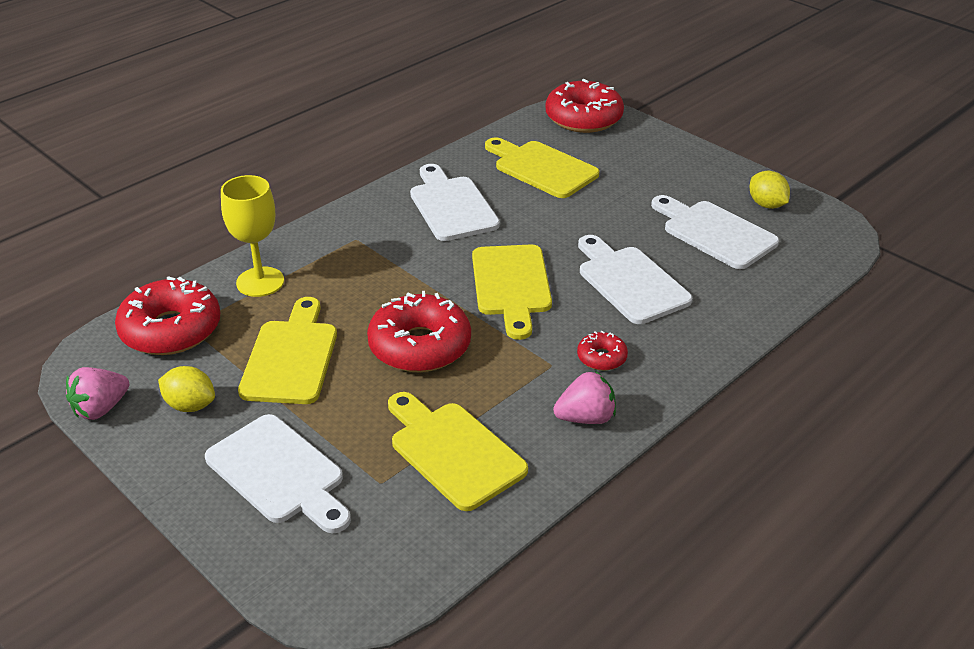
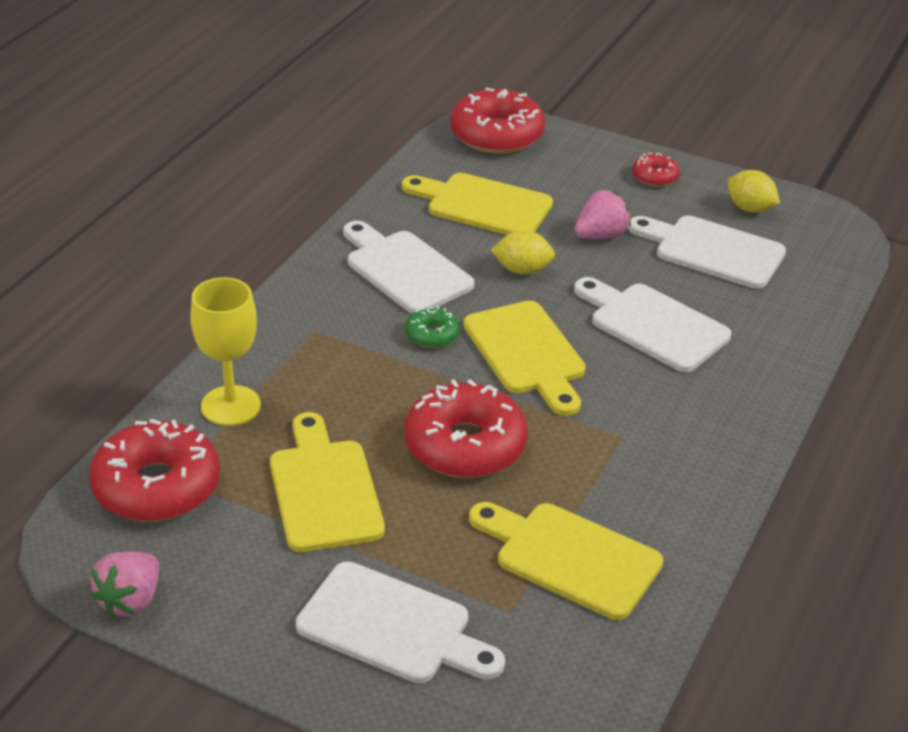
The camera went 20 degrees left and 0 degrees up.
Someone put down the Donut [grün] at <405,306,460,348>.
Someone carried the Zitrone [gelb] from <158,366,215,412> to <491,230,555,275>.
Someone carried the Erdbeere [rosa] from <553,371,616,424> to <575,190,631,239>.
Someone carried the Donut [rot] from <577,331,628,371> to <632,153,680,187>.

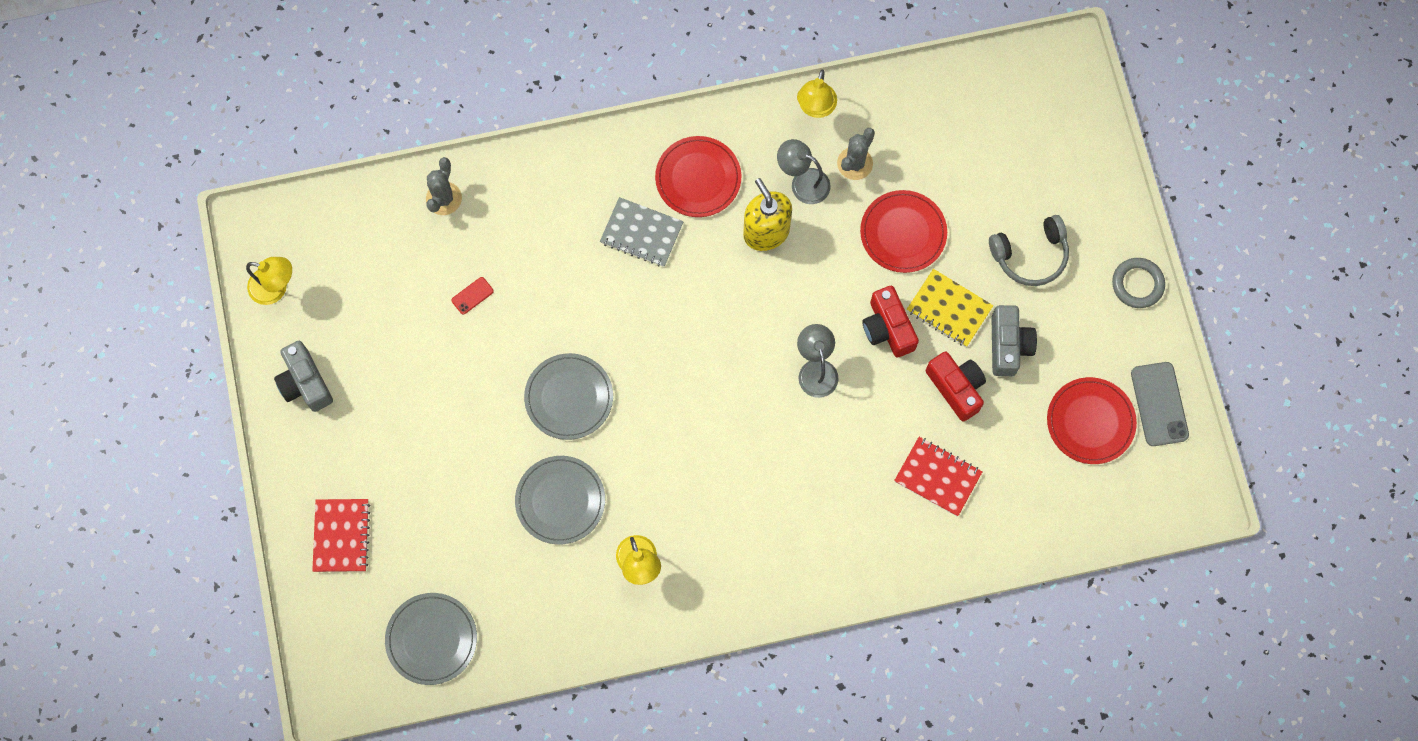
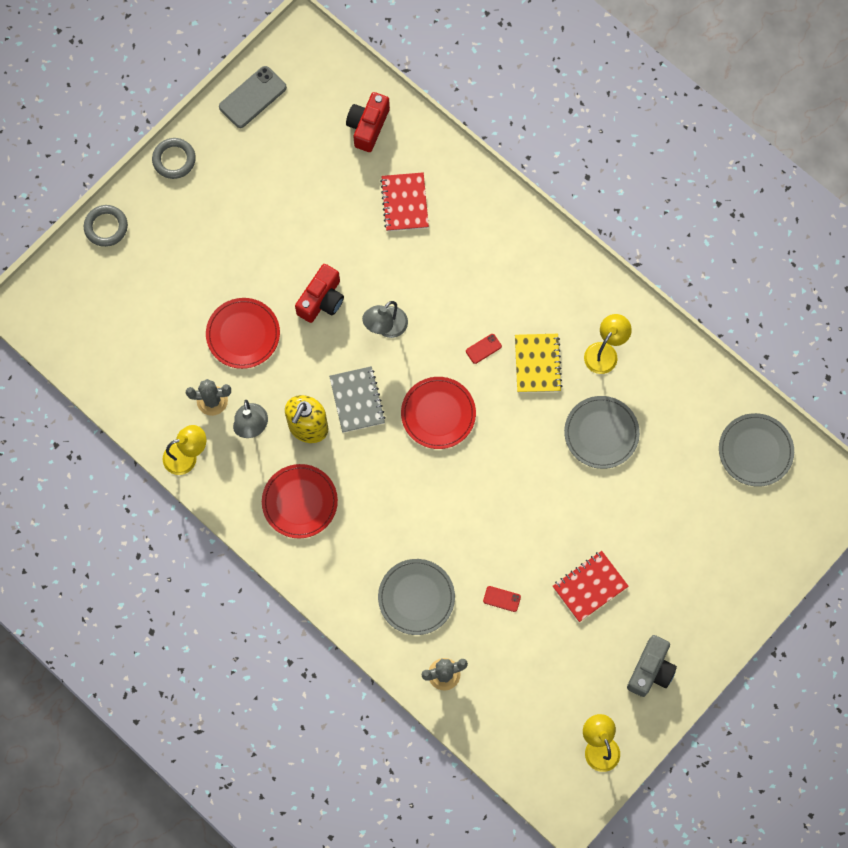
The camera went 125 degrees left and 0 degrees up.
Someone took away the Kopfhörer [grau] at <989,215,1069,286>.
Someone took away the Kamera [grau] at <991,305,1037,376>.
Someone put down the Ring [grau] at <84,205,128,247>.
Someone put down the Handy [rot] at <466,334,502,364>.
Someone carried the Notizbuch [rot] from <312,499,371,572> to <553,551,629,622>.
Someone carried the Teller [grau] from <524,353,613,440> to <378,559,455,635>.
Someone carried the Notizbuch [grau] from <600,197,684,267> to <329,366,386,433>.
Someone carried the Notizbuch [gelb] from <907,269,993,347> to <515,334,562,393>.
Someone carried the Kamera [rot] from <926,352,986,421> to <346,92,390,152>.
Someone carried the Teller [rot] from <1047,377,1137,464> to <401,377,476,449>.

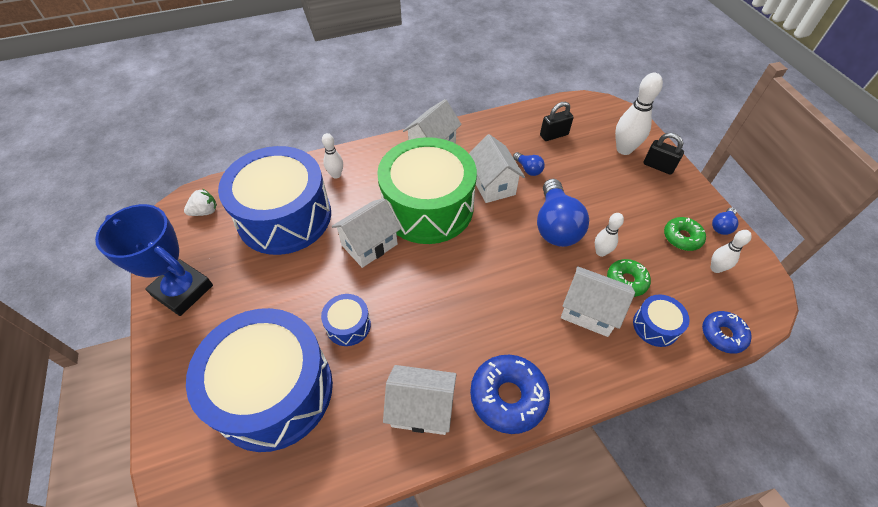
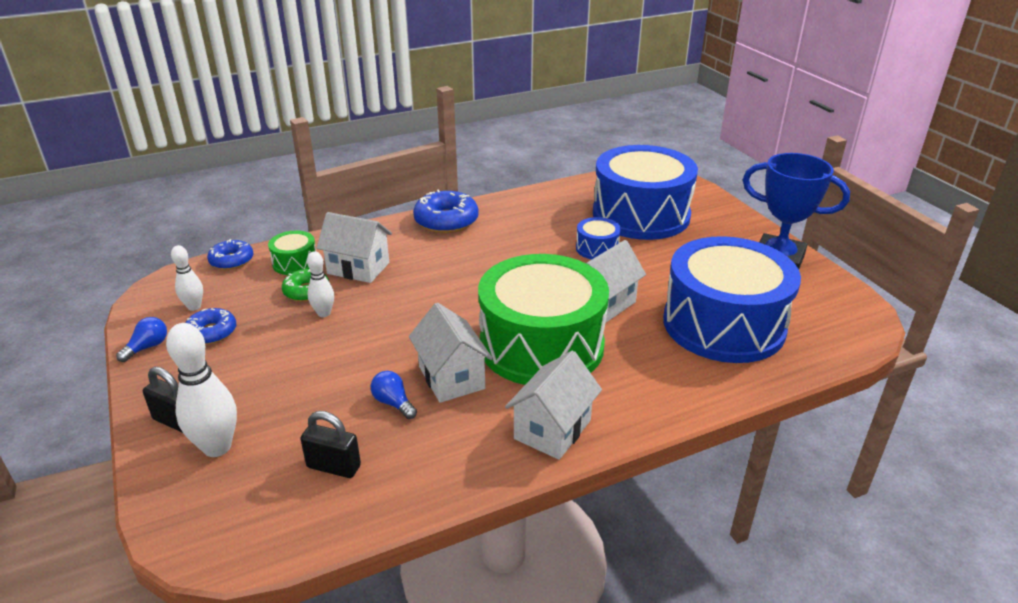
The camera went 175 degrees right and 20 degrees down.
Someone took away the Erdbeere [weiß] at <184,189,217,216>.
Someone took away the Bowlingkegel [weiß] at <322,133,343,179>.
Someone took away the Haus [weiß] at <383,365,456,435>.
Someone took away the Glühbirne [blau] at <537,179,589,247>.
Someone repainted the Trommel [blau] at <633,294,689,347>, which became the Trommel [grün] at <268,231,316,275>.
Someone repainted the Donut [grün] at <664,217,706,251>, which became the Donut [blau] at <185,308,236,345>.
Someone rotated the Vorhängeschloss [schwarz] at <540,102,574,141> by 45 degrees clockwise.

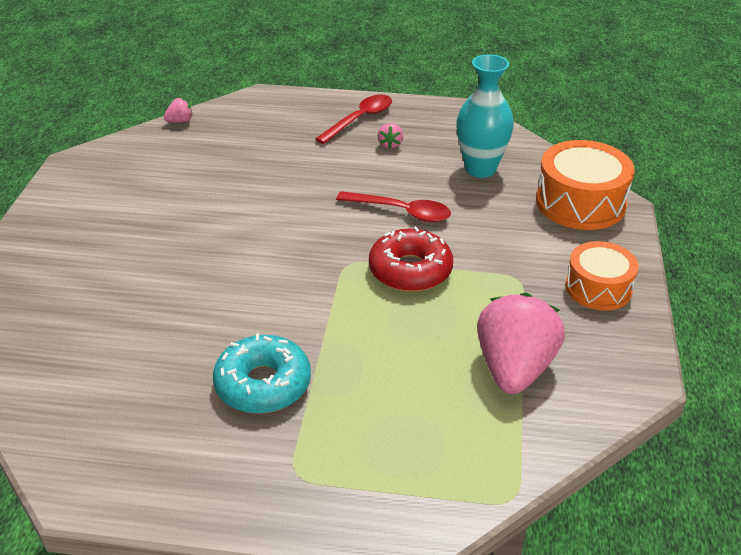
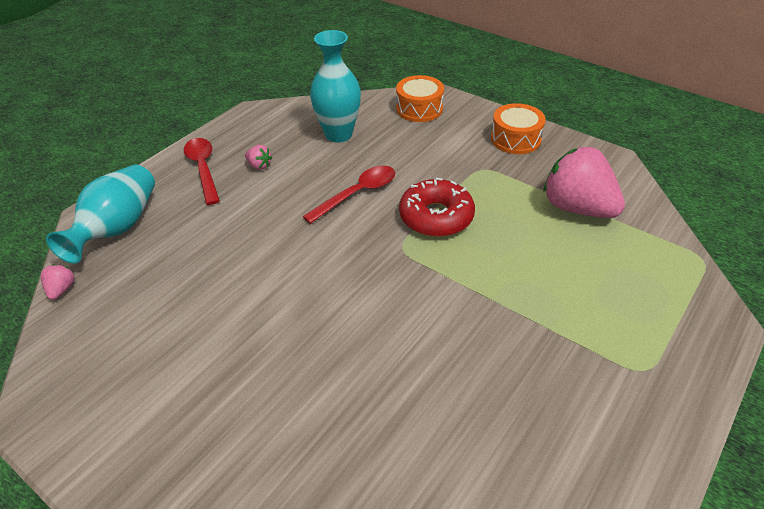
The camera went 60 degrees left and 5 degrees up.
Someone took away the Donut [türkis] at <213,333,311,414>.
Someone put down the Vase [türkis] at <46,165,155,263>.
Someone scaled the Trommel [orange] at <536,140,635,230> by 0.66.

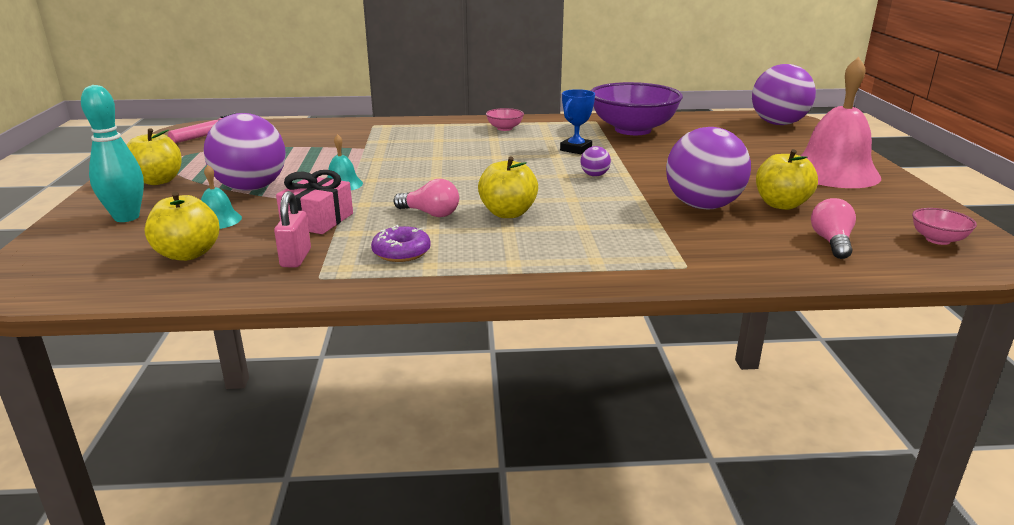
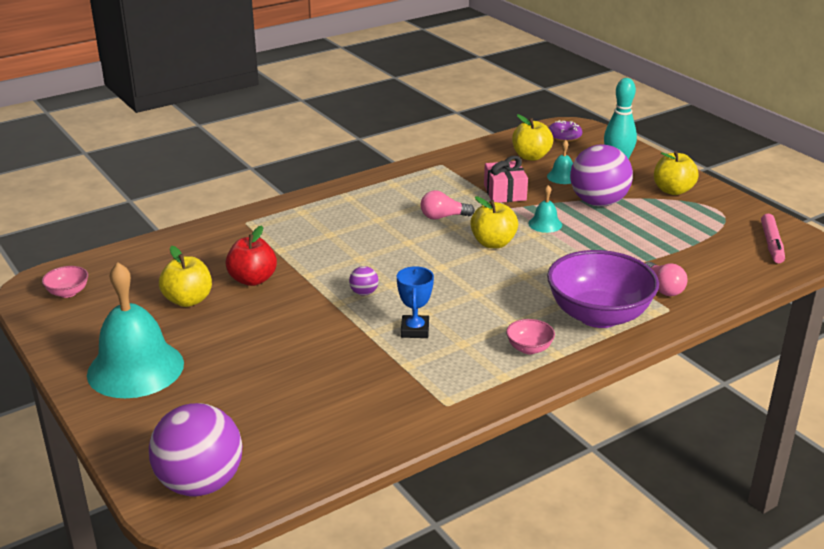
The camera went 150 degrees right and 5 degrees up.
Someone took away the Vorhängeschloss [rosa] at <274,191,311,267>.
Someone carried the Donut [lila] from <371,225,431,262> to <549,120,582,142>.
Someone carried the Apfel [gelb] from <478,156,538,218> to <470,196,518,248>.
Someone carried the Schüssel [lila] from <590,82,683,135> to <547,250,659,328>.
Someone carried the Glühbirne [rosa] from <811,198,856,259> to <645,262,687,296>.
Someone swapped the Ball [lila] at <666,127,751,209> for the Apfel [rot] at <225,225,277,286>.
Someone repainted the Glocke [rosa] at <801,57,881,188>, which became the Glocke [türkis] at <87,262,184,398>.

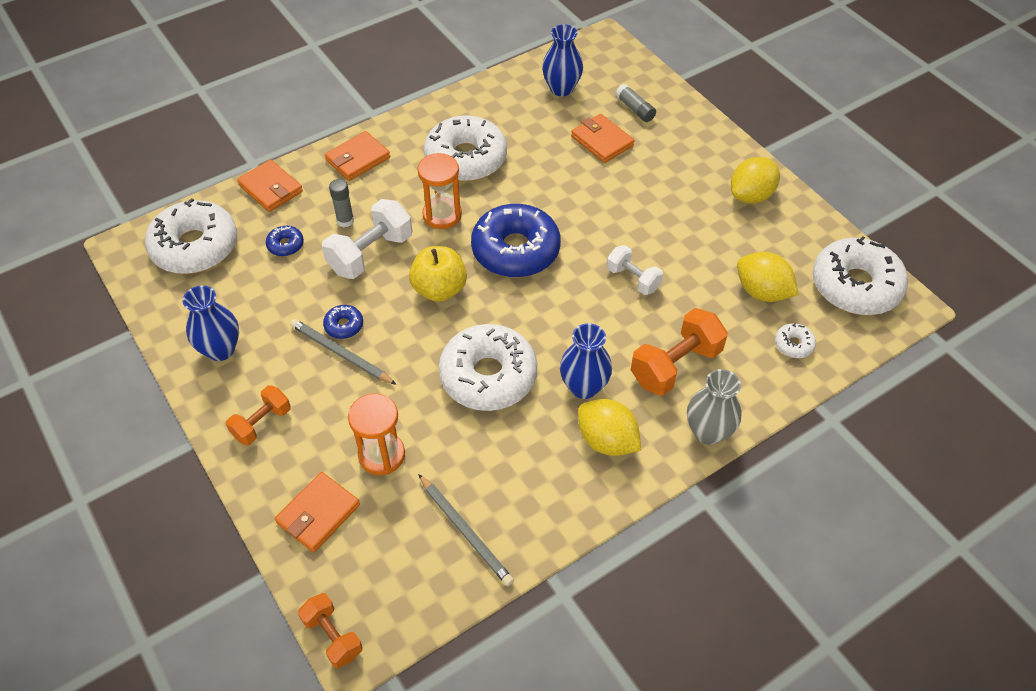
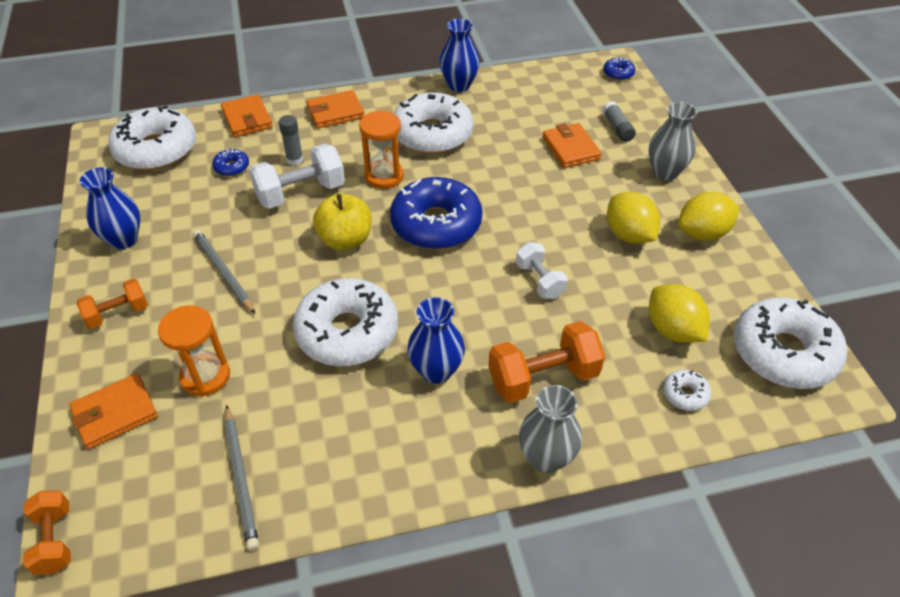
The camera went 20 degrees right and 5 degrees down.
Someone put down the Vase [grau] at <649,102,697,180>.
Someone carried the Donut [blau] from <323,305,363,339> to <603,57,635,80>.
Someone carried the Vase [blau] from <542,24,583,96> to <439,18,480,92>.
Someone carried the Zitrone [gelb] from <578,399,641,456> to <607,192,660,244>.

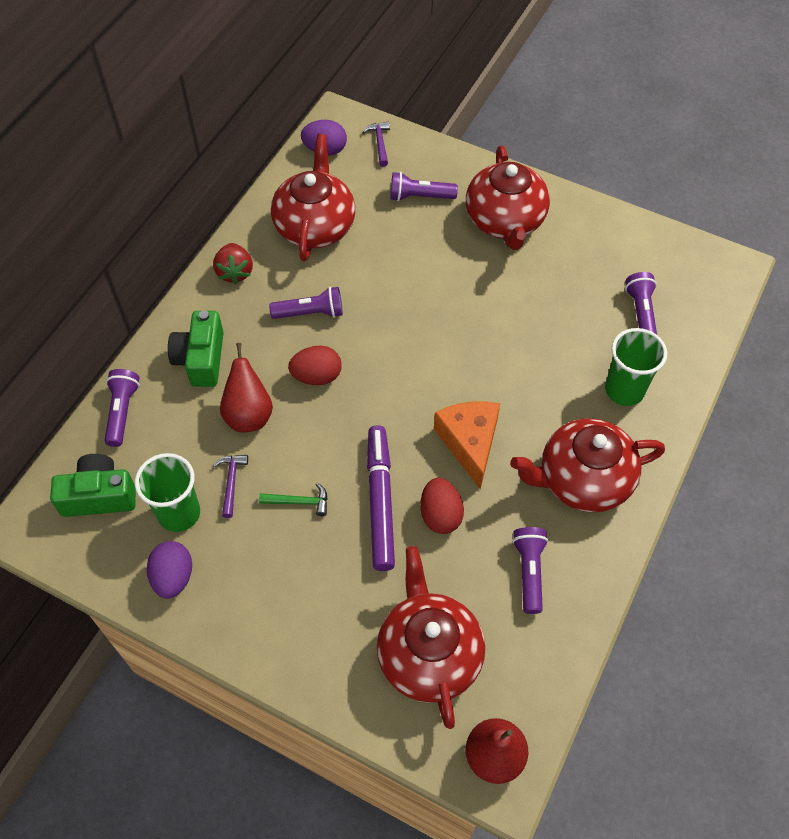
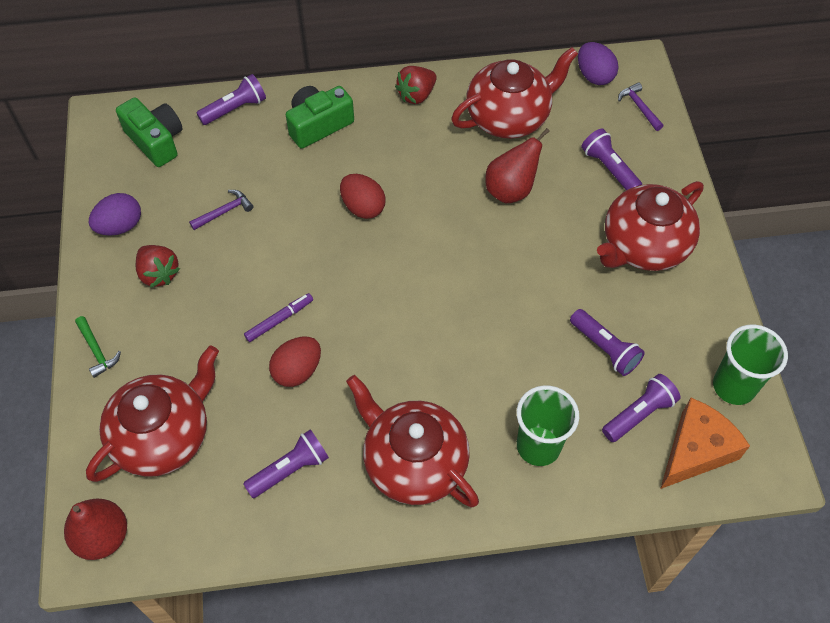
The camera went 55 degrees right and 0 degrees up.
Someone put down the Erdbeere [rot] at <136,245,180,288>.
Someone carried the Becher [grün] from <135,453,200,532> to <713,324,788,405>.
Someone carried the Birne [rot] from <220,343,273,432> to <485,128,550,203>.
Someone carried the Hammer [grün] from <259,483,328,516> to <75,316,121,378>.
Someone carried the Taschenlampe [lila] from <269,287,343,319> to <570,309,645,376>.
Someone carried the Käse [orange] from <434,401,500,490> to <660,398,750,489>.
Someone rotated the Hammer [lila] at <363,121,390,167> by 75 degrees counterclockwise.
Someone scaled the Filzstift [lila] at <367,425,395,571> by 0.52.

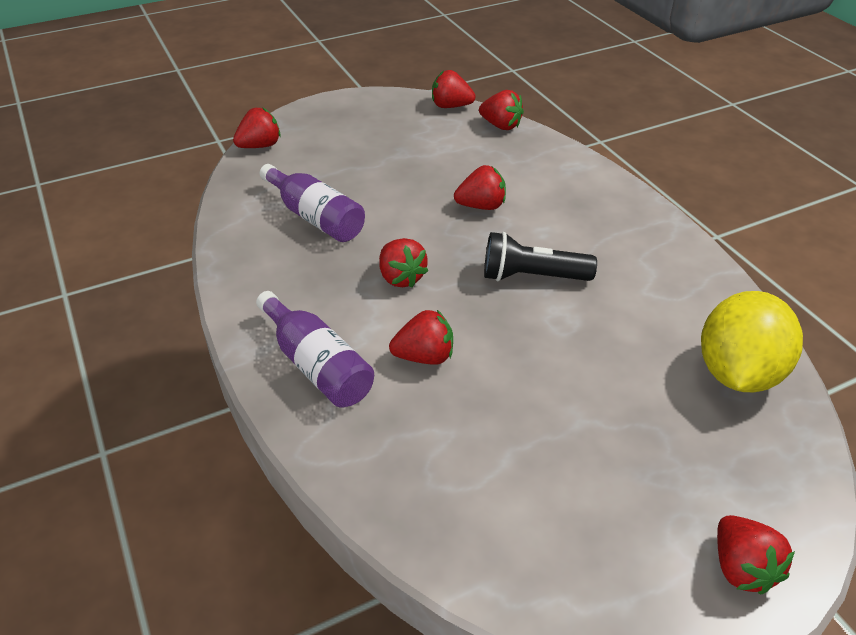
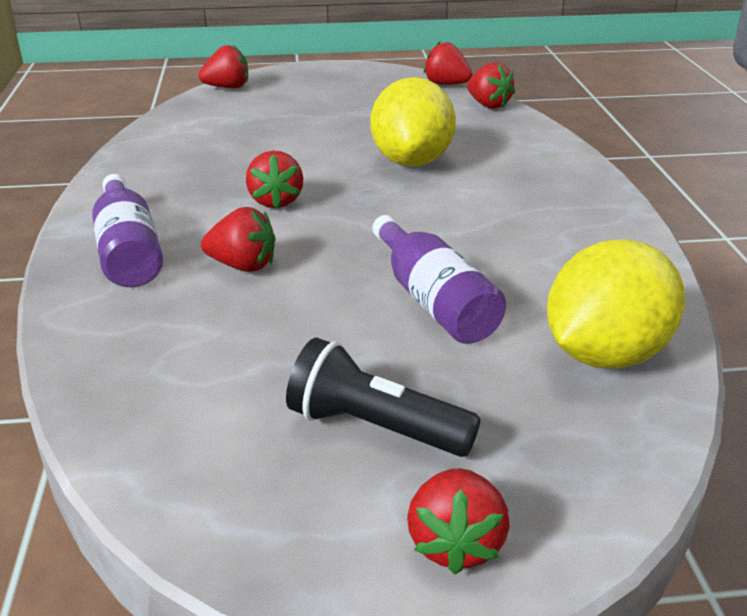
The camera went 20 degrees right and 10 degrees down.
Someone carried the Flasche [lila] from <260,164,365,242> to <372,215,506,344>.
Someone carried the Taschenlampe [schwarz] from <484,232,597,281> to <286,338,481,457>.
Someone swapped the Erdbeere [rot] at <454,165,506,210> for the Zitrone [gelb] at <371,77,456,167>.

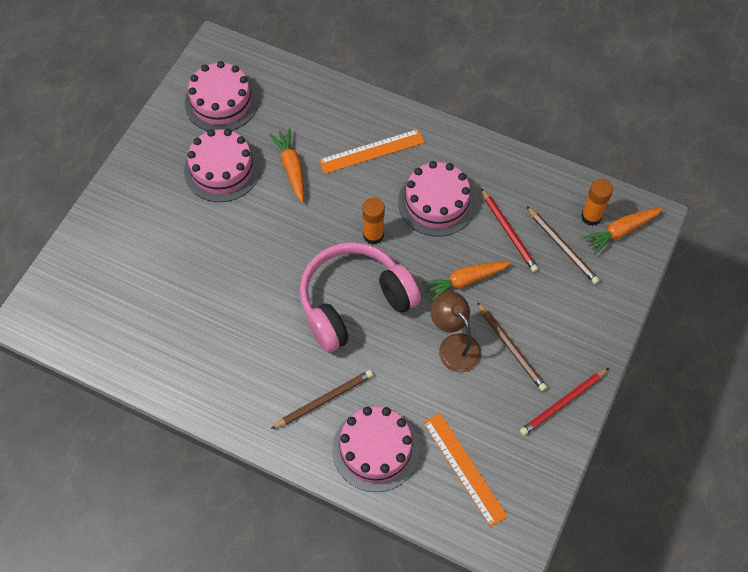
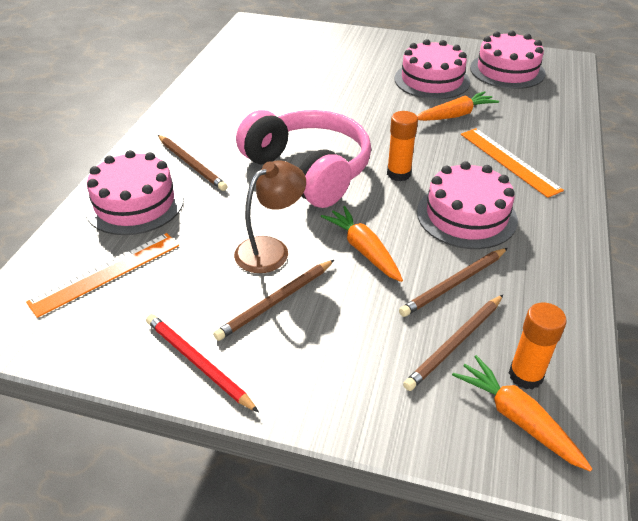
The camera went 80 degrees right and 20 degrees down.
Someone repainted the Bleistift [rot] at <481,188,538,272>, which became the Bleistift [braun] at <399,248,508,317>.

